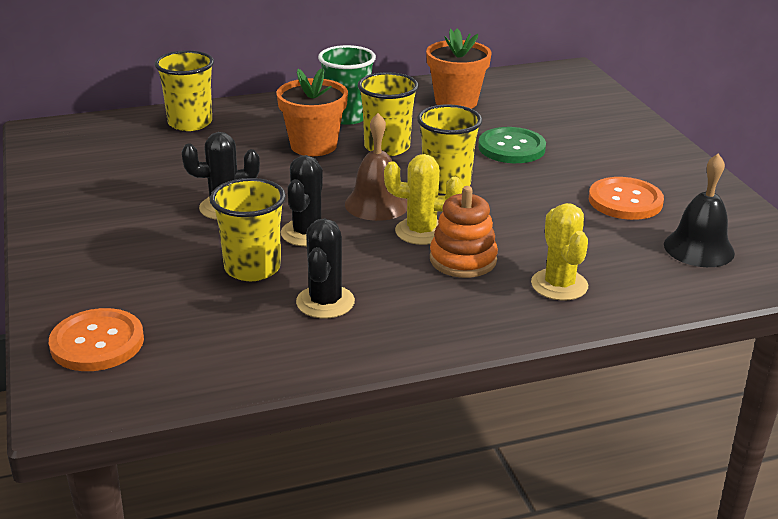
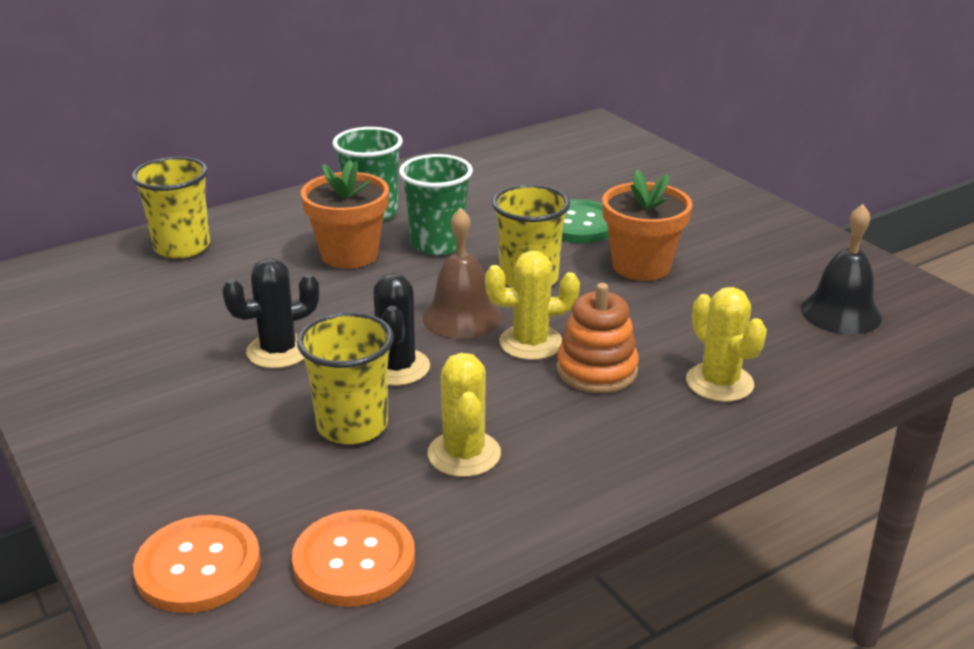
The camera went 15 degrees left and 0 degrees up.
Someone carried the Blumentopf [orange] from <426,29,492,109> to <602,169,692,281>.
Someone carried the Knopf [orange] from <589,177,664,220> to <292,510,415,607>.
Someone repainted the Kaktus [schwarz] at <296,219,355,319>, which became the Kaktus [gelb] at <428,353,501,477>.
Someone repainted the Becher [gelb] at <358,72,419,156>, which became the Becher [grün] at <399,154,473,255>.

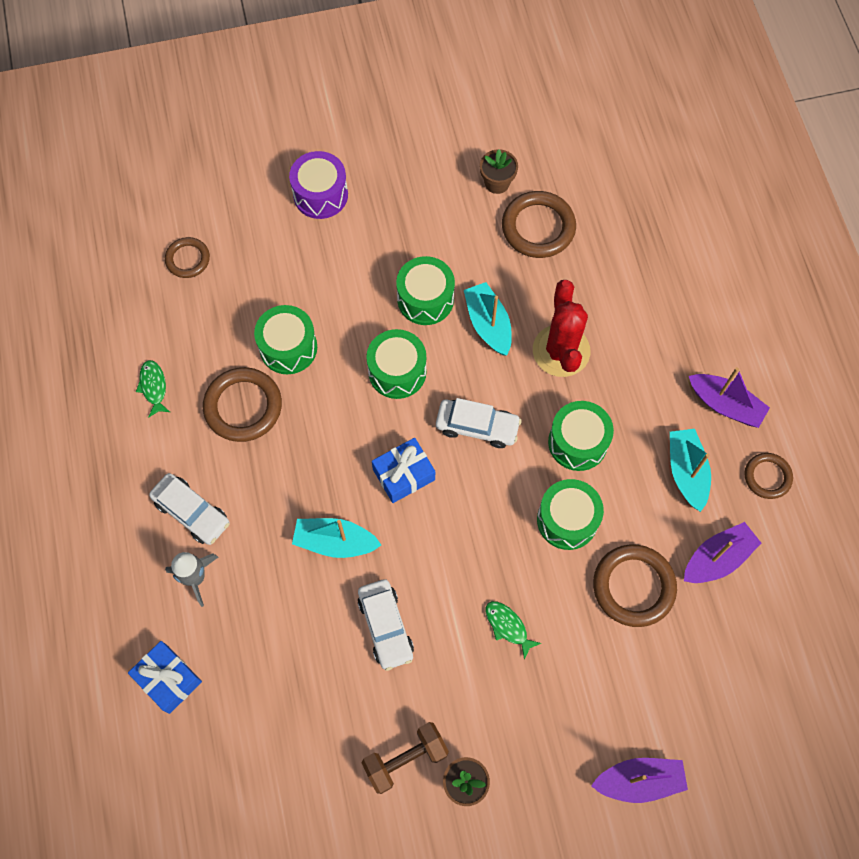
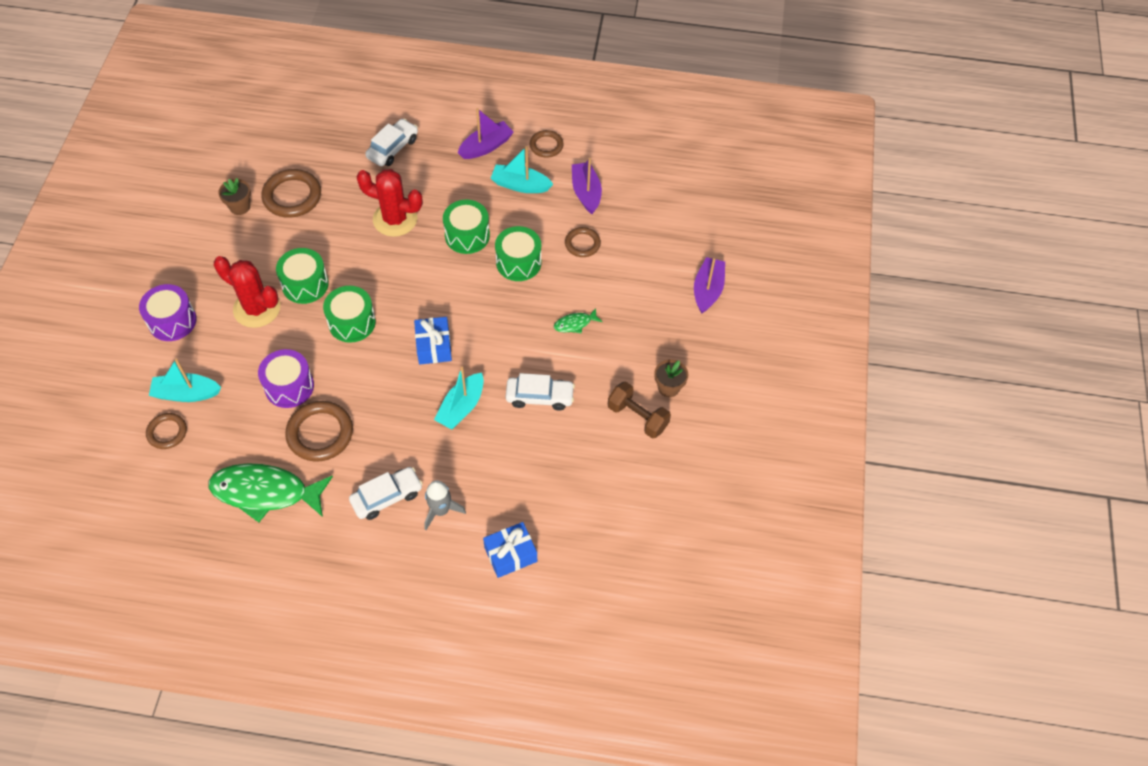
The camera went 70 degrees left and 10 degrees down.
Someone put down the Kaktus [rot] at <214,256,280,328>.
Someone carried the Auto [weiß] from <436,398,521,448> to <365,119,418,166>.
Someone carried the Boot [türkis] from <464,282,512,355> to <149,358,221,402>.
Someone repainted the Trommel [grün] at <254,305,317,374>, which became the Trommel [lila] at <258,349,314,408>.
Someone rotated the Hantel [braun] at <362,722,449,794> by 45 degrees counterclockwise.
Someone scaled the Fisch [grün] at <136,360,170,418> by 2.27.
Someone scaled the Ring [braun] at <593,544,677,627> by 0.60.

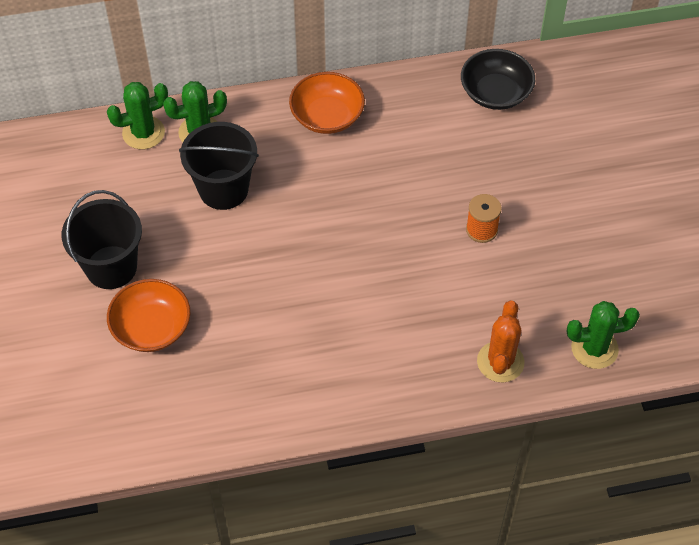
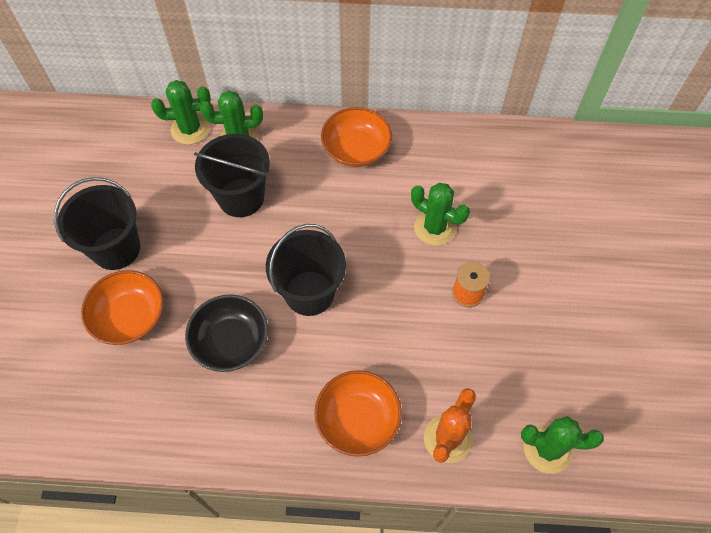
The camera went 15 degrees right and 5 degrees up.
Someone put down the Eimer [schwarz] at <266,224,346,316>.
Someone put down the Schüssel [orange] at <314,370,402,457>.
Someone put down the Kaktus [grün] at <411,183,470,246>.
Someone carried the Schüssel [schwarz] from <461,49,535,110> to <185,294,268,372>.

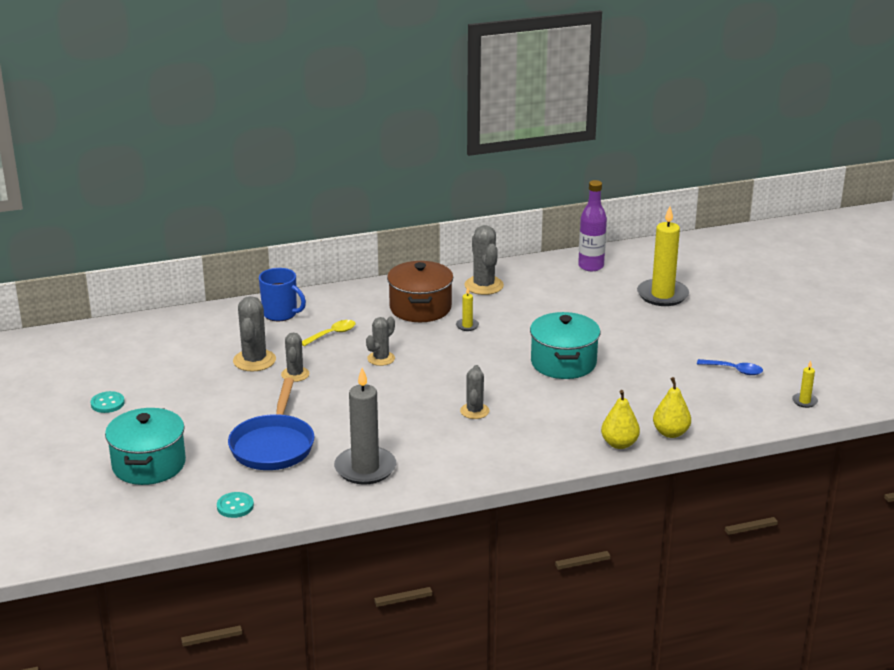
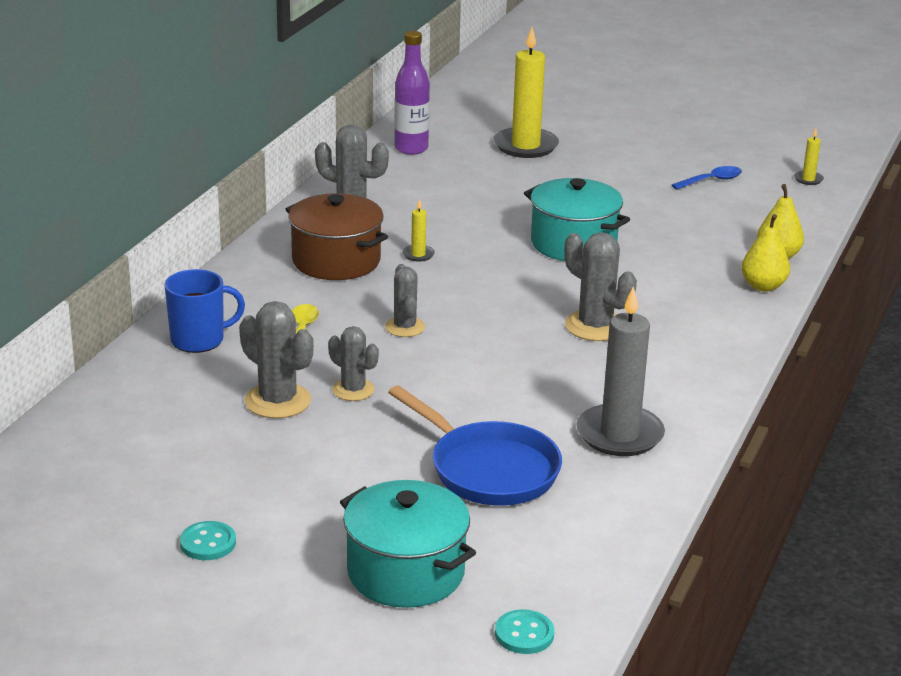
The camera went 50 degrees left and 0 degrees up.
Someone carried the Knopf [türkis] from <217,492,254,518> to <495,609,554,654>.
Someone scaled the Kaktus [grau] at <460,365,490,419> by 1.53.

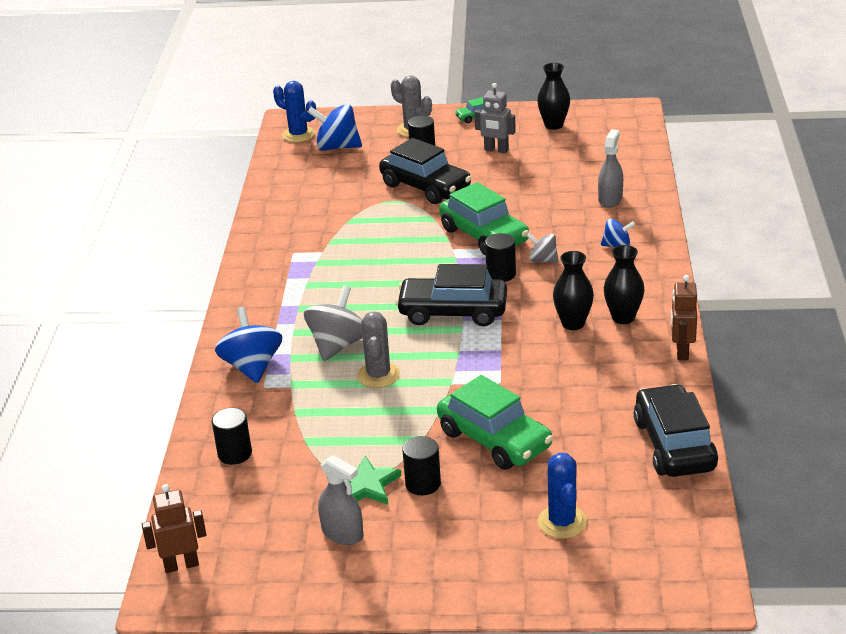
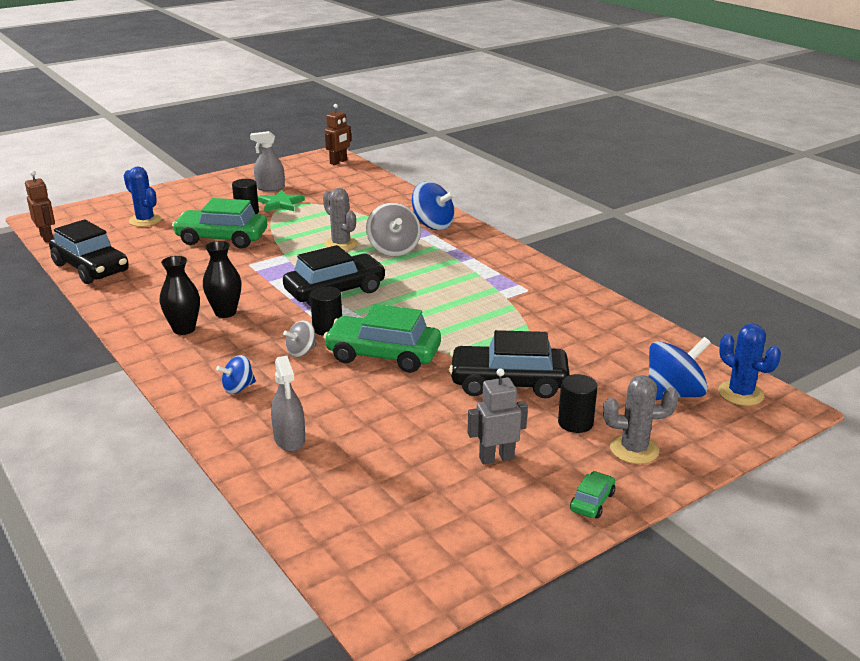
The camera went 140 degrees right and 5 degrees down.
Someone took away the Vollzylinder [schwarz] at <212,408,252,465>.
Someone took away the Vase [schwarz] at <537,63,570,130>.
Someone carried the Roboter [braun] from <671,275,697,360> to <25,170,55,243>.
Someone rotated the Kaktus [blau] at <273,81,316,142> by 60 degrees clockwise.
Someone rotated the Kreisel [grau] at <526,233,559,263> by 150 degrees clockwise.

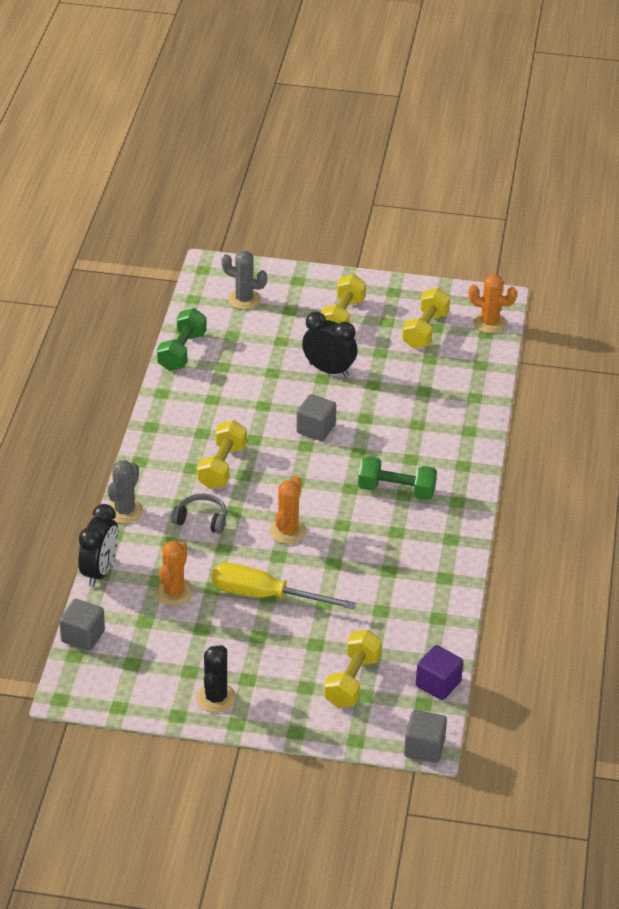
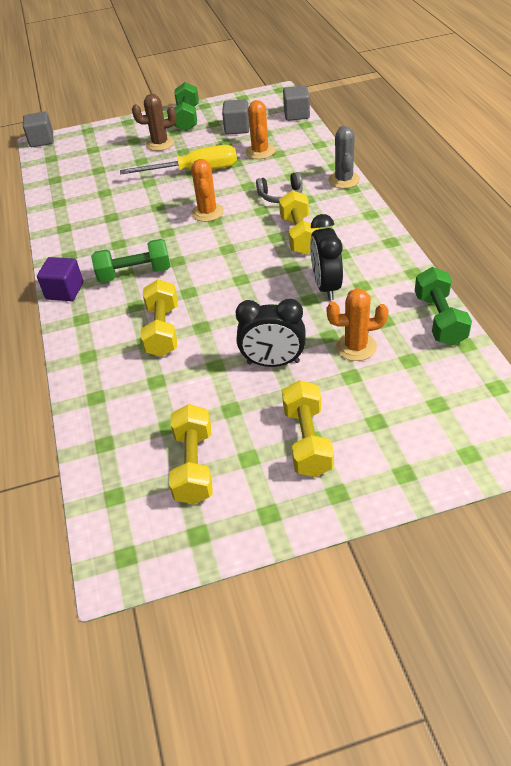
The camera went 160 degrees right and 5 degrees up.
Someone took away the Kaktus [grau] at <221,251,267,310>.
Someone put down the Kaktus [braun] at <132,94,177,151>.
Someone carried the Wecker [schwarz] from <78,504,119,587> to <310,214,343,300>.
Someone carried the Kubus [grau] from <296,394,336,441> to <222,99,249,134>.
Someone carried the Hantel [gelb] from <324,630,382,708> to <140,279,177,357>.
Someone carried the Kubus [lila] from <416,645,463,700> to <37,257,83,301>.
Someone carried the Kaktus [orange] from <469,274,517,333> to <326,288,389,361>.
Someone swapped the Kaktus [schwarz] at <196,645,236,713> for the Hantel [grün] at <174,82,199,131>.

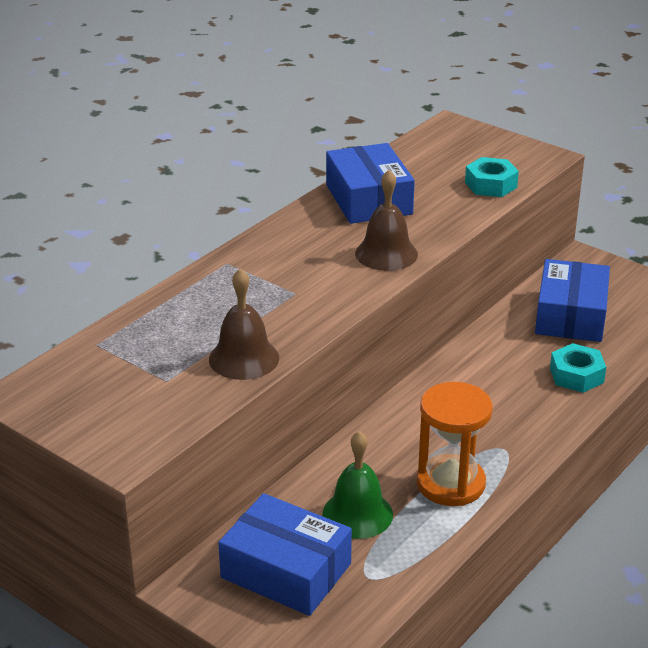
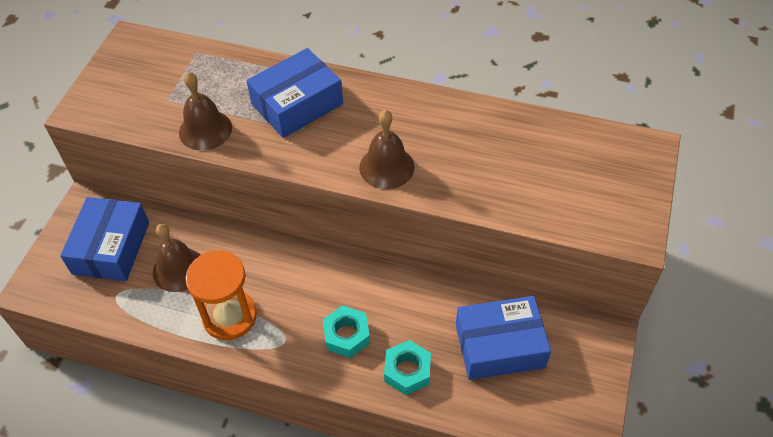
The camera went 70 degrees right and 20 degrees up.
Someone carried the Schachtel [blau] from <326,143,415,224> to <246,48,343,138>.
Someone carried the Sechskantmutter [türkis] from <465,157,519,197> to <323,305,370,358>.
Someone repainted the Glocke [grün] at <322,431,393,539>, which became the Glocke [braun] at <153,224,200,292>.

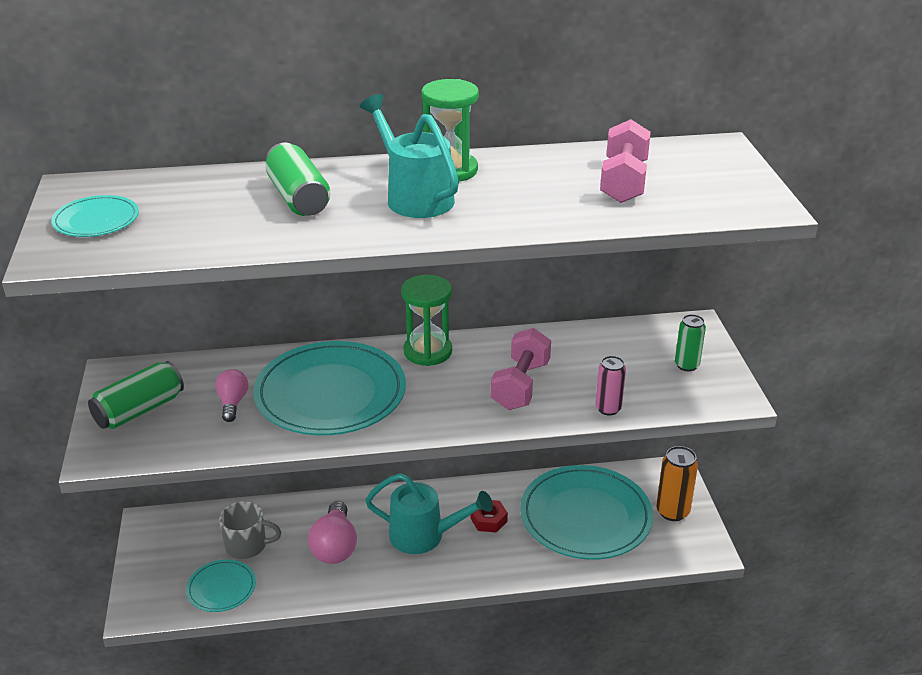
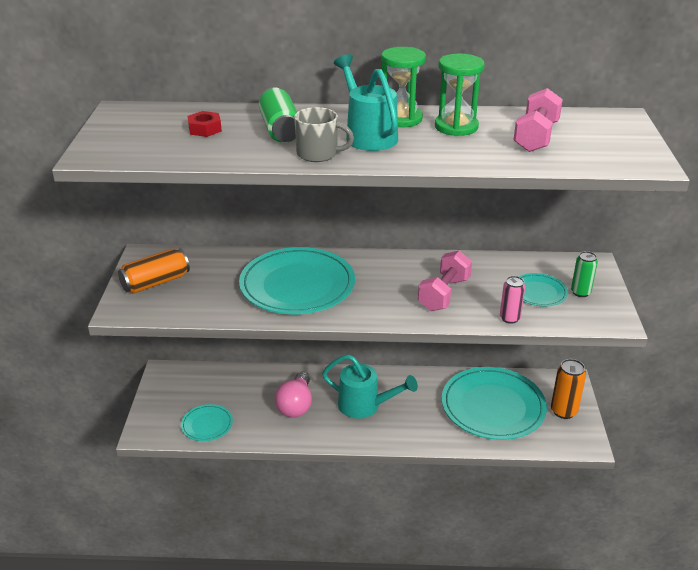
The camera went 10 degrees right and 0 degrees up.
Someone took away the Glühbirne [rosa] at <215,369,248,422>.
Someone carried the Teller [türkis] from <51,195,139,237> to <518,273,568,307>.
Someone carried the Tasse [grau] from <219,501,281,559> to <294,107,354,162>.
Someone carried the Sanduhr [grün] from <401,275,452,366> to <435,54,485,136>.
Someone carried the Sechskantmutter [rot] from <471,500,508,533> to <188,111,222,137>.
Someone repainted the Dose [grün] at <88,361,184,429>, which became the Dose [orange] at <118,248,190,294>.

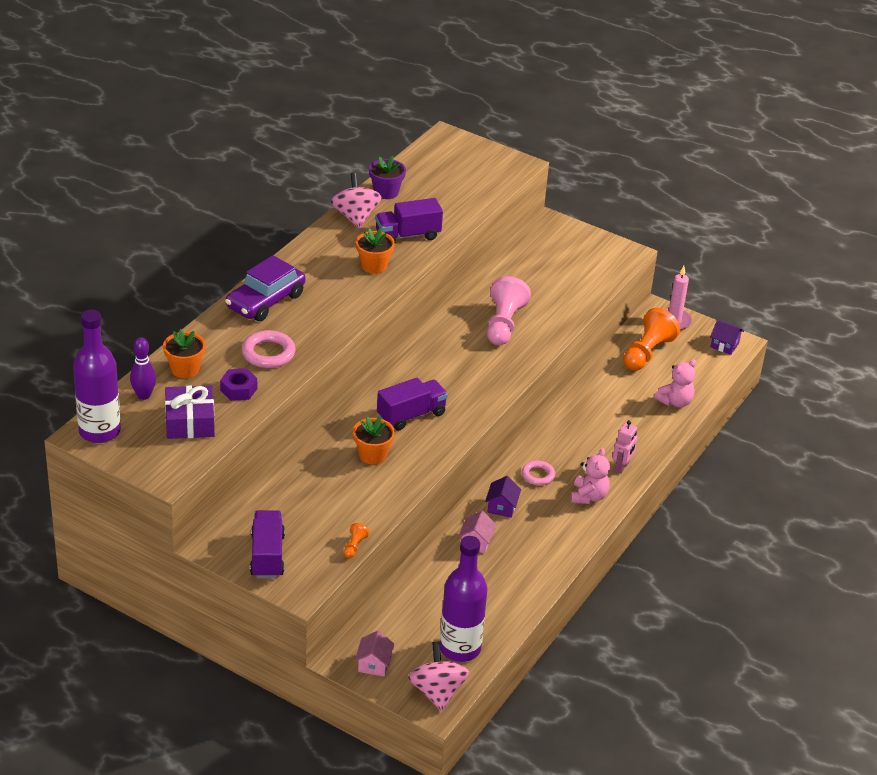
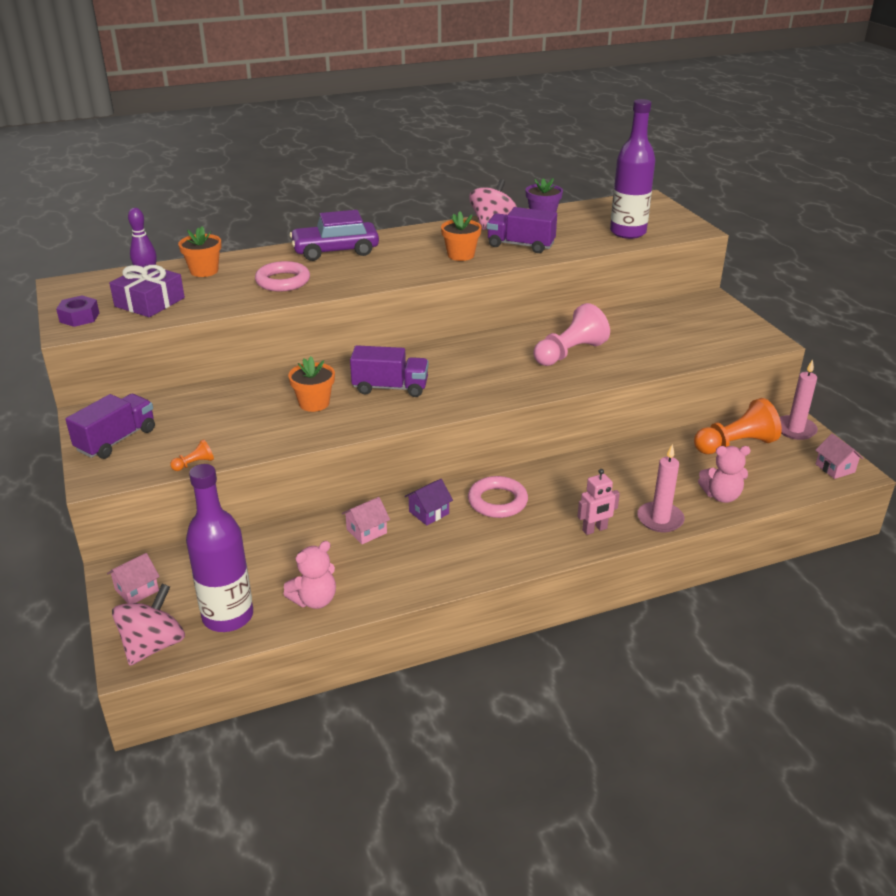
The camera went 40 degrees right and 5 degrees down.
Someone put down the Kerze [rosa] at <637,444,685,532>.
Someone carried the Flasche [lila] from <73,310,121,443> to <610,99,655,239>.
Someone carried the Sechskantmutter [lila] from <220,368,257,401> to <56,295,99,327>.
Someone carried the Teddybär [rosa] from <571,448,610,504> to <284,541,336,609>.
Someone repainted the Haus [lila] at <710,320,744,355>, which became the Haus [rosa] at <815,434,864,479>.
Someone scaled the Ring [rosa] at <522,460,555,485> by 1.53.

